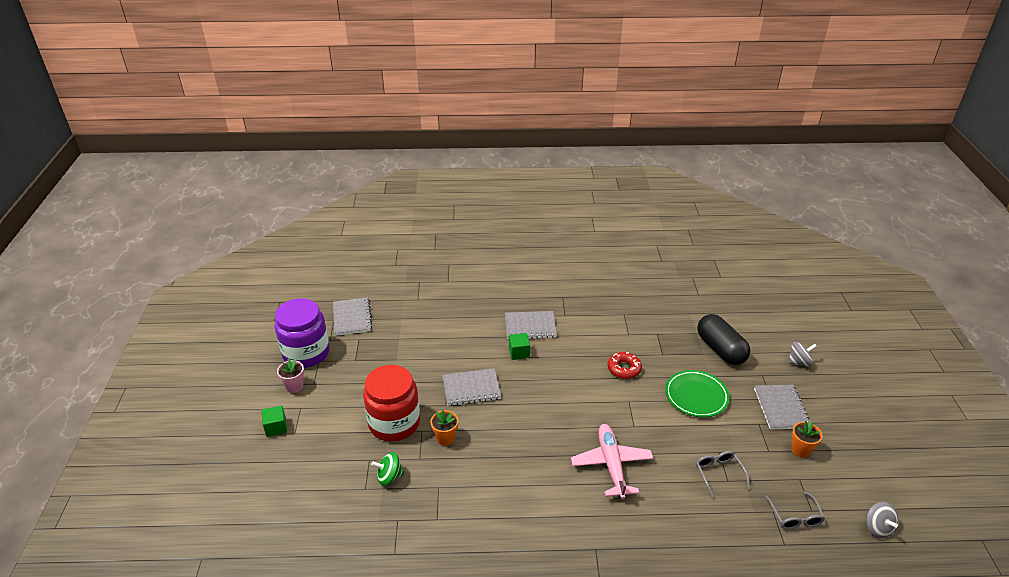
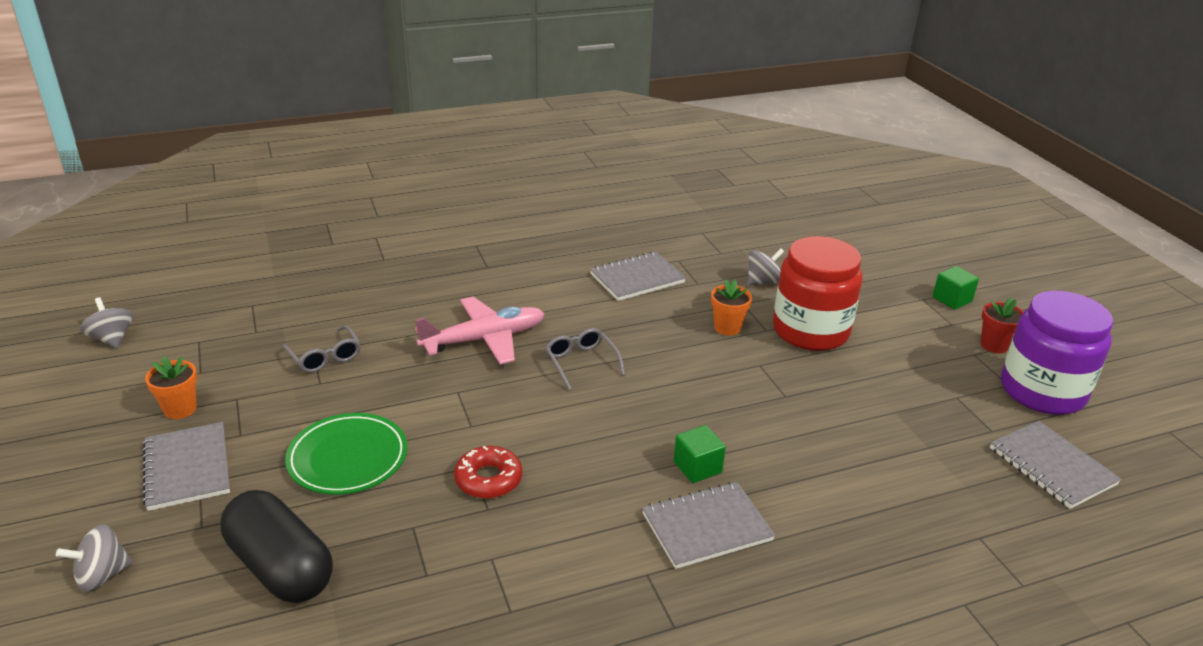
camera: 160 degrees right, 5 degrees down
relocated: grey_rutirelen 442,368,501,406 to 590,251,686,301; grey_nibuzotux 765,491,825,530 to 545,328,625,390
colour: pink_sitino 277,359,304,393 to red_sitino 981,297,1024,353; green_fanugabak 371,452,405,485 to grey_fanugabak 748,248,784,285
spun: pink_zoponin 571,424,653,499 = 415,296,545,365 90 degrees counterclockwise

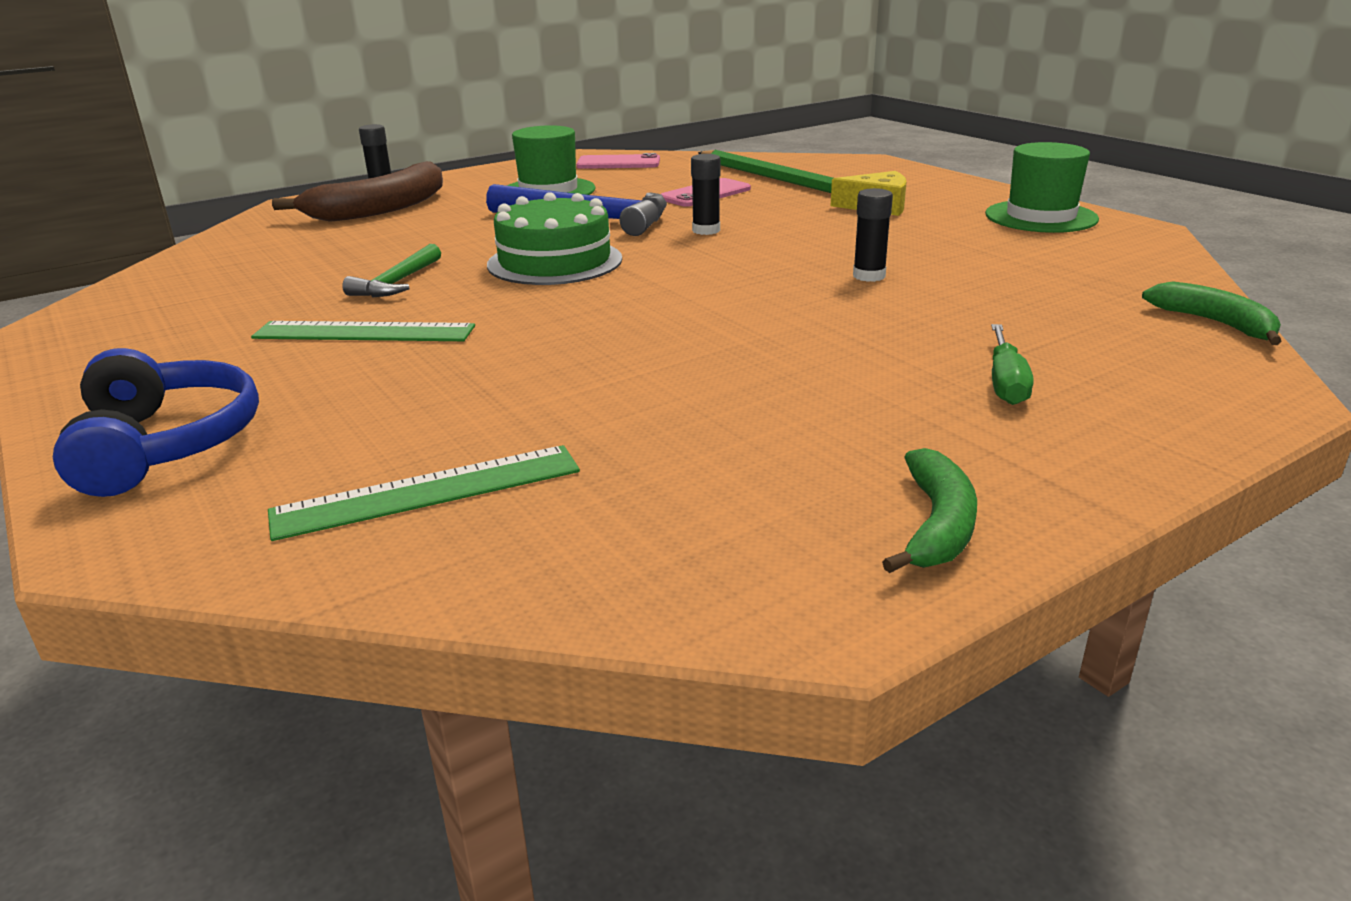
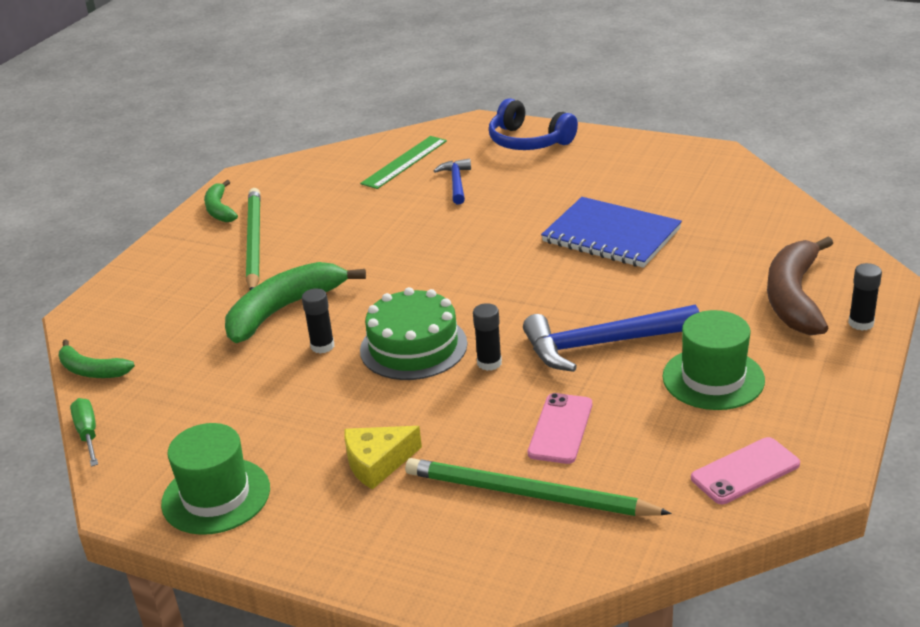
camera: 150 degrees right, 5 degrees up
missing: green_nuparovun 251,321,475,341
appeared: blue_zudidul 434,158,471,205; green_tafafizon 246,188,261,290; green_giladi 225,262,366,343
relocated: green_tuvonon 487,192,622,285 to 360,287,467,380; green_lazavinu 991,324,1033,405 to 70,398,98,467
exchanged: green_zudidul 342,244,441,298 to blue_rutirelen 541,197,682,268

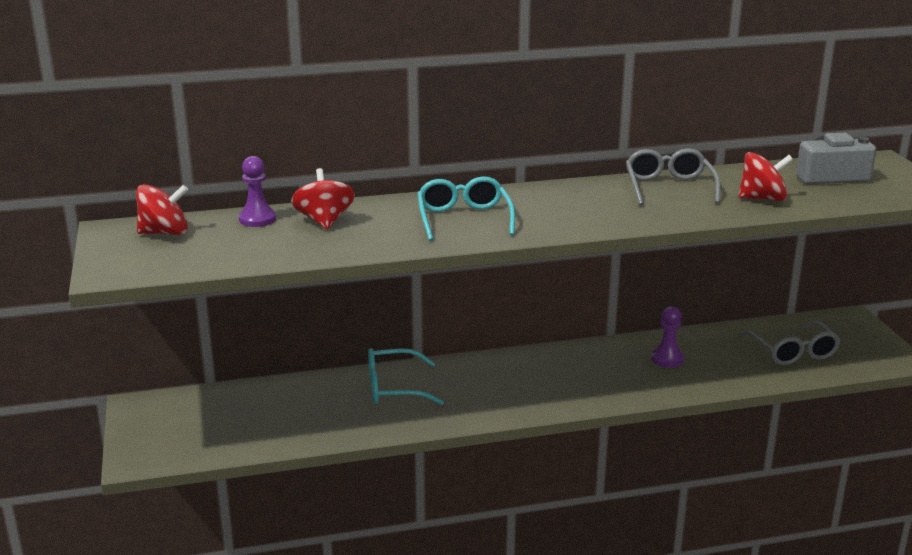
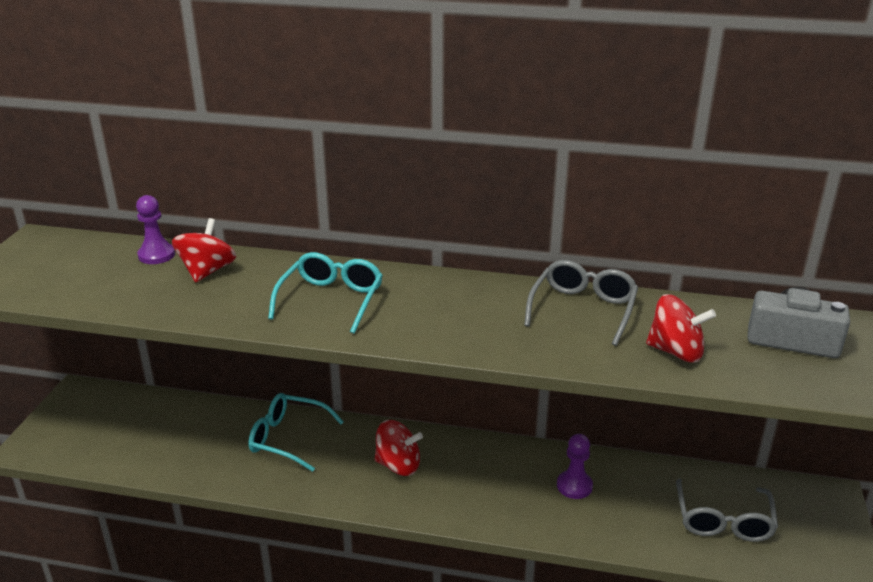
camera: 25 degrees right, 5 degrees up
relocated: red_fanugabak 136,184,188,235 to 375,420,423,476

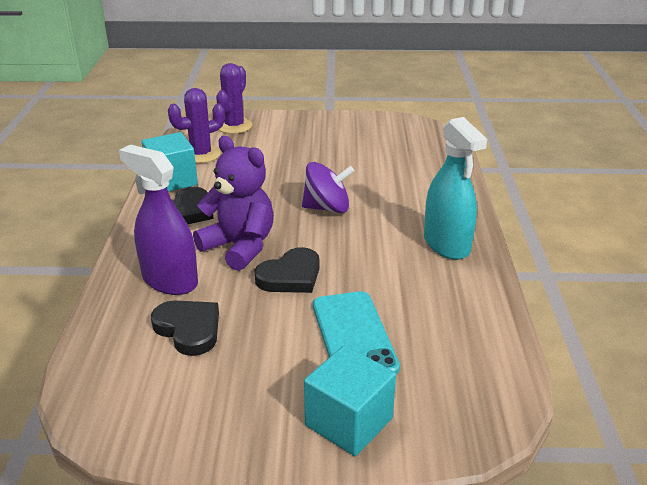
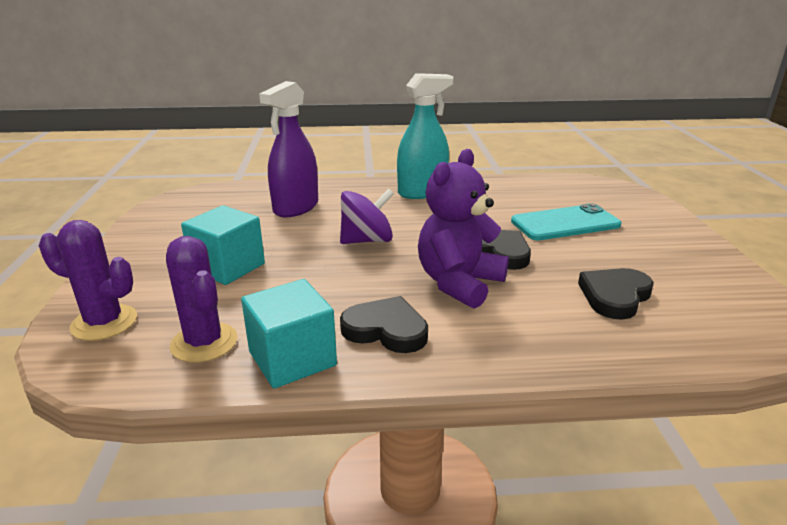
camera: 95 degrees left, 5 degrees down
relocated: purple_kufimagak 119,145,198,295 to 259,81,318,217; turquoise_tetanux 304,345,396,456 to 181,205,265,285
spun: purple_fanugabak 302,162,354,213 = 340,189,394,244 75 degrees clockwise

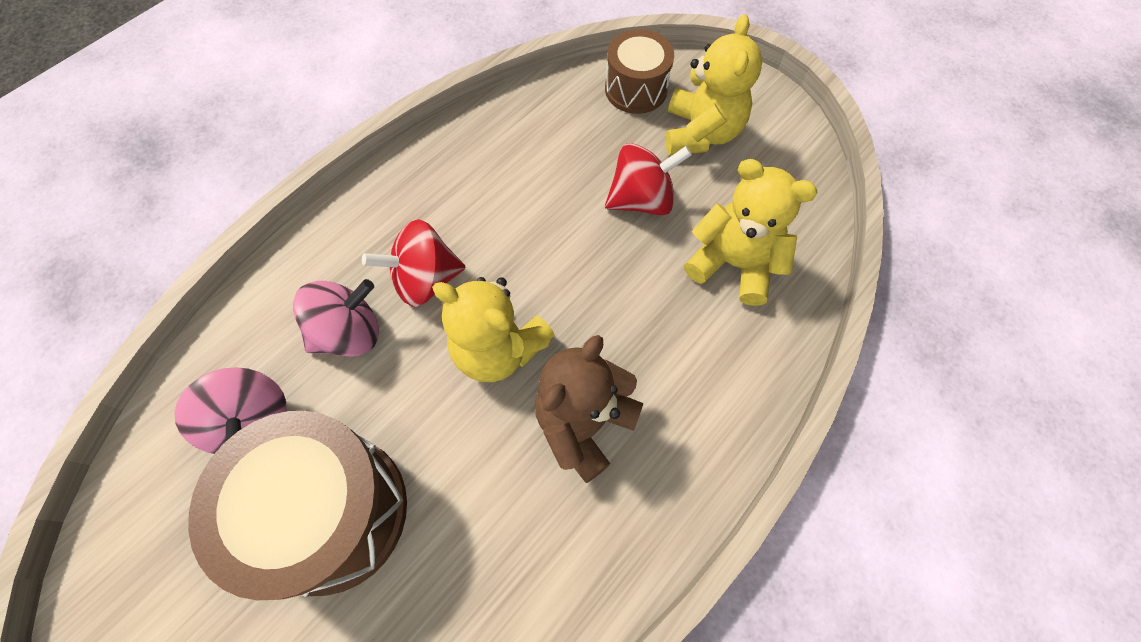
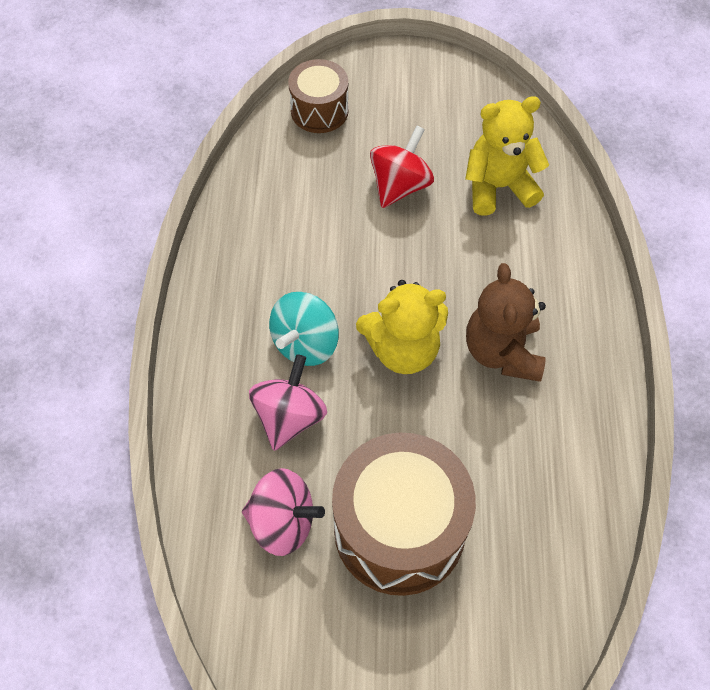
camera: 40 degrees left, 5 degrees down
missing: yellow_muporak 665,14,763,155
colour: red_fanugabak 362,219,465,307 to turquoise_fanugabak 269,292,339,366

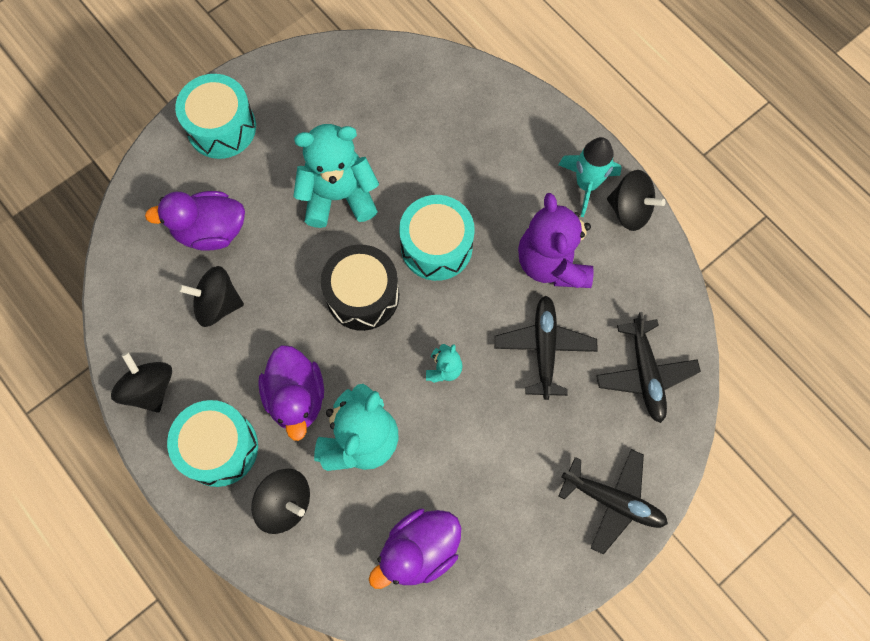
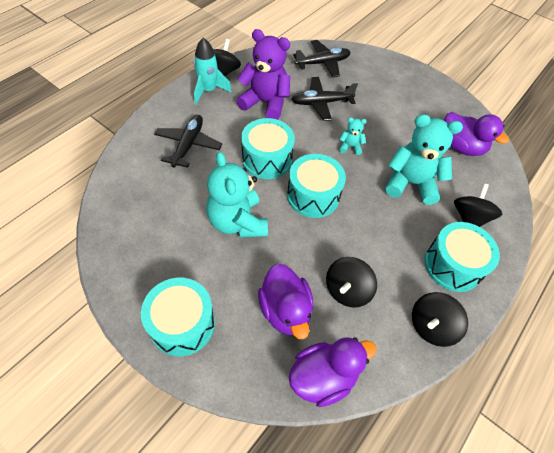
camera: 105 degrees left, 15 degrees down
relocated: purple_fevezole 258,345,324,441 to 289,337,377,407; black_zoponin 558,449,668,554 to 154,115,222,168
colour: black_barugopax 321,244,399,331 to turquoise_barugopax 287,154,346,218
spun: purple_muporak 518,193,594,288 = 237,29,290,120 135 degrees counterclockwise; black_fanugabak 179,266,244,327 = 326,257,377,308 45 degrees clockwise

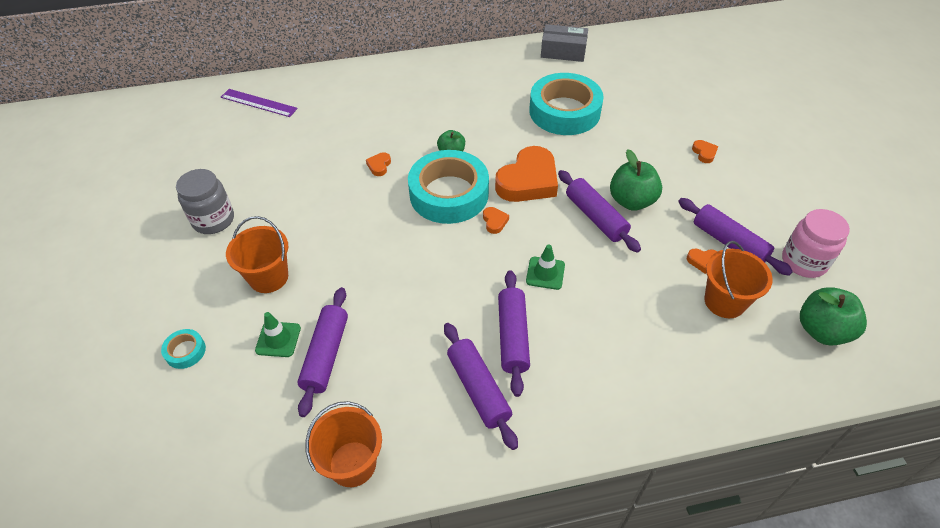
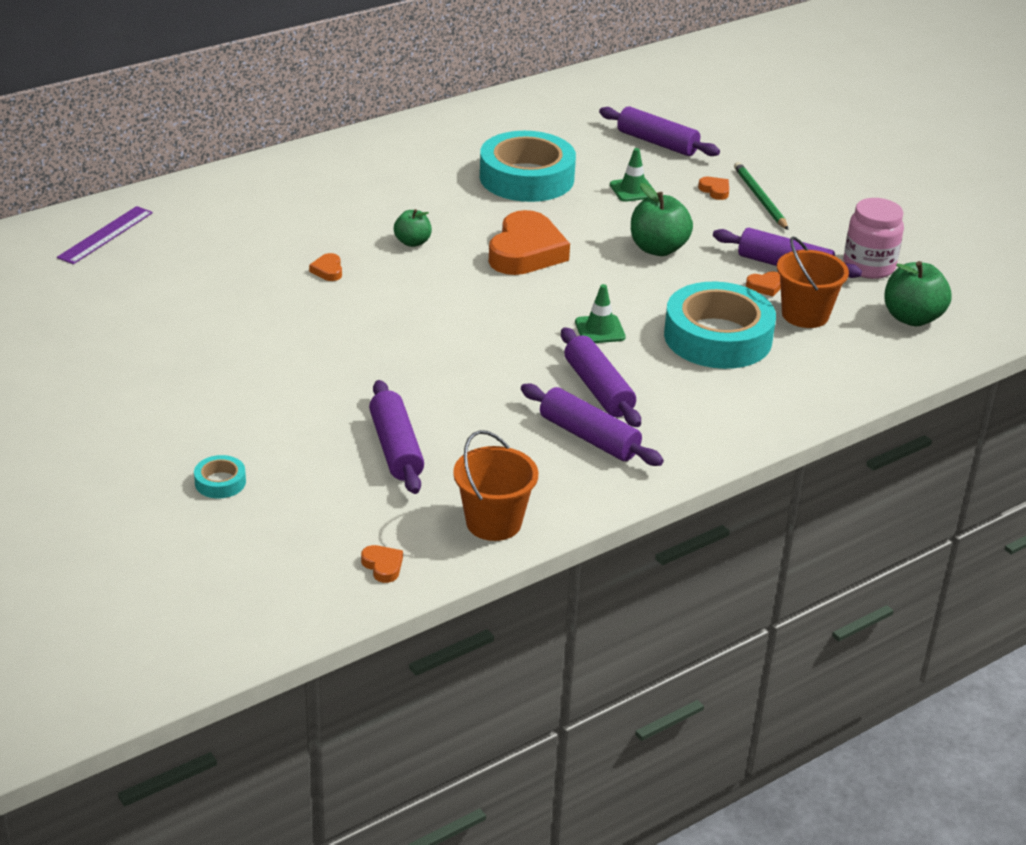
camera: 25 degrees left, 15 degrees down
missing: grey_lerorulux 541,24,588,62; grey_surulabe 176,169,234,234; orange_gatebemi 226,216,288,293
appeared: green_tafafizon 734,162,789,230
relocated: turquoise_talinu 408,150,489,224 to 664,282,776,369; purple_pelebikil 558,170,641,253 to 599,107,720,156; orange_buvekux 483,207,509,234 to 361,545,403,583; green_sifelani 255,312,301,357 to 610,148,656,202
spun: purple_nuparovun 221,89,298,117 = 57,206,153,264 60 degrees counterclockwise

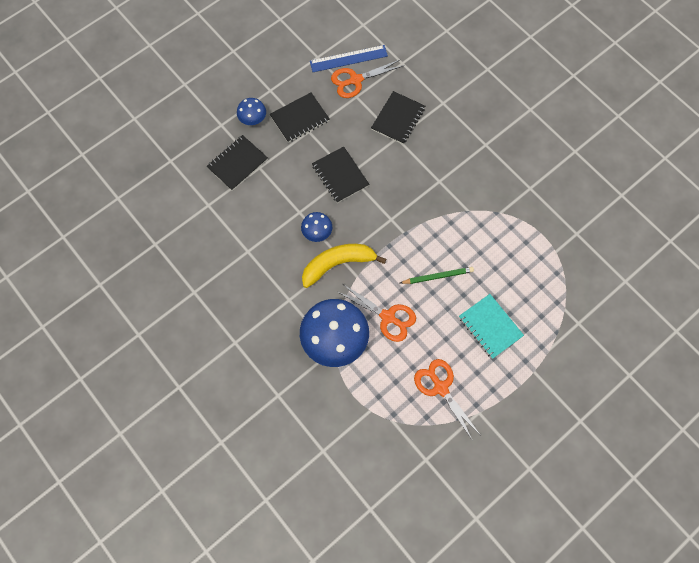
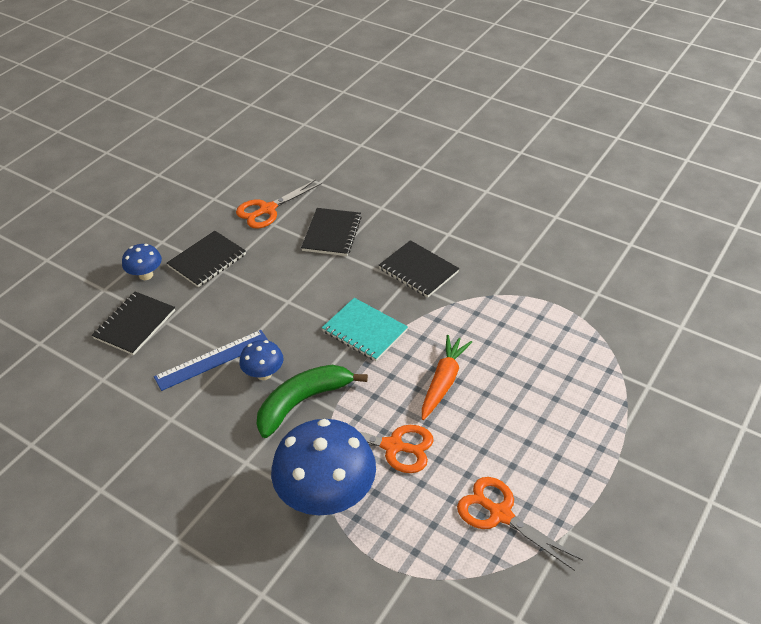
camera: 15 degrees left, 25 degrees down
relocated: blue_nuparovun 310,45,388,72 to 154,330,268,391; black_rutirelen 312,146,370,203 to 379,240,459,298; turquoise_rutirelen 459,294,524,359 to 322,298,408,361
exchanged: green_tafafizon 400,267,474,284 to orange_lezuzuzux 422,335,472,420
colour: yellow_giladi 302,244,386,288 to green_giladi 257,365,368,438

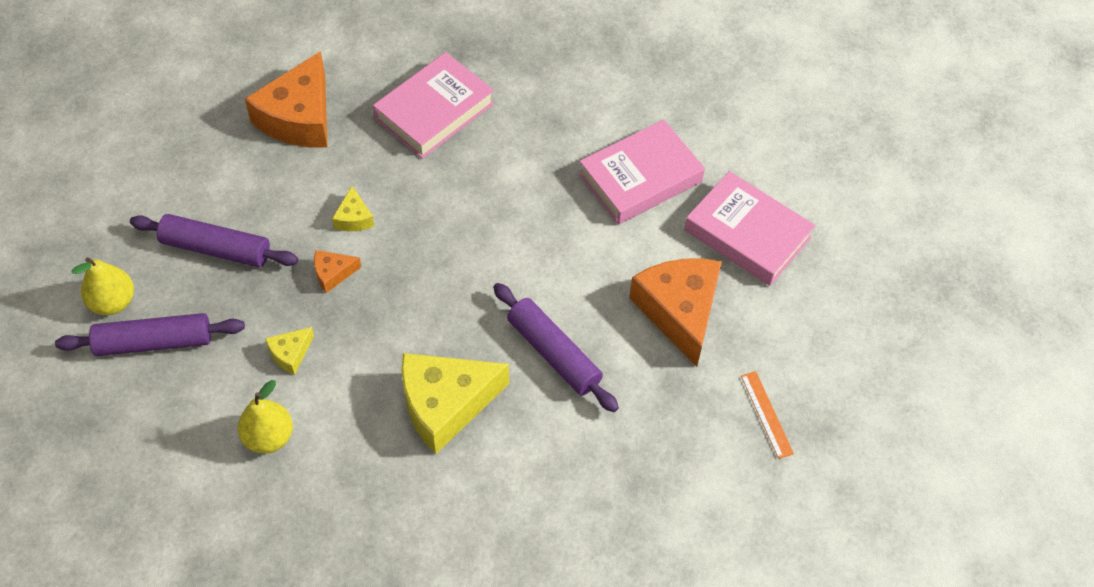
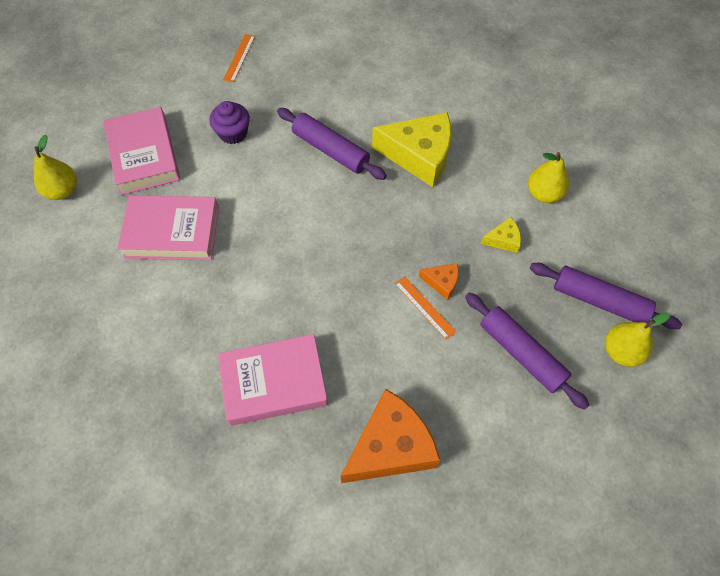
camera: 145 degrees left, 5 degrees up
missing: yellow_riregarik 332,186,374,232
appeared: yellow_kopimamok 34,135,77,200; orange_nuparovun 395,276,456,340
exchanged: orange_riregarik 629,258,722,367 to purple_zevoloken 209,101,250,144
spun: purple_pelebikil 493,283,619,412 = 277,108,387,180 45 degrees counterclockwise

